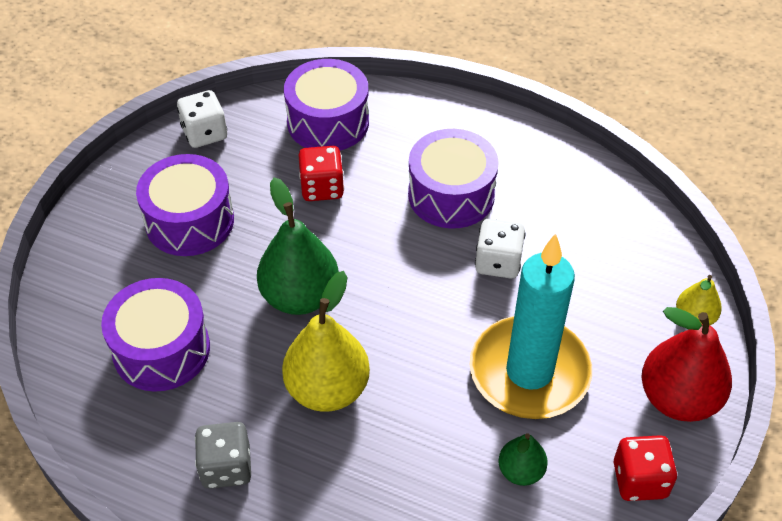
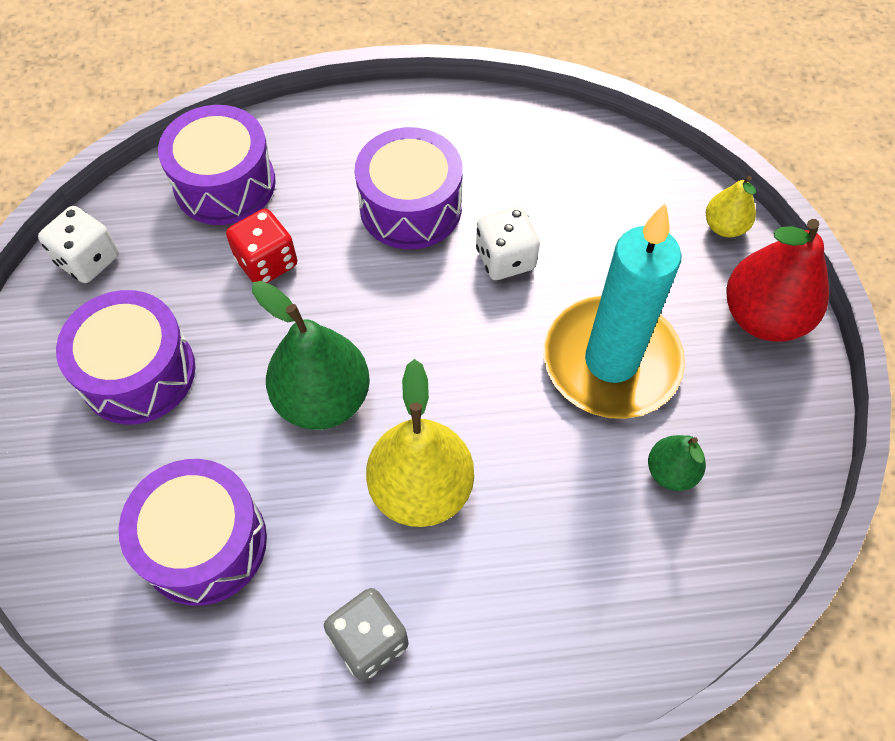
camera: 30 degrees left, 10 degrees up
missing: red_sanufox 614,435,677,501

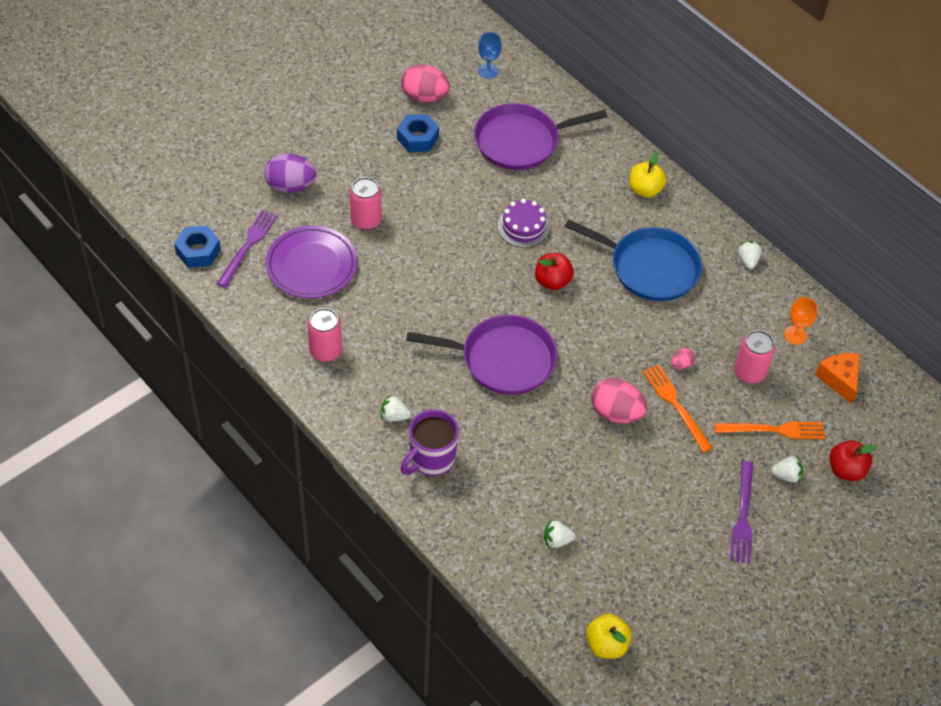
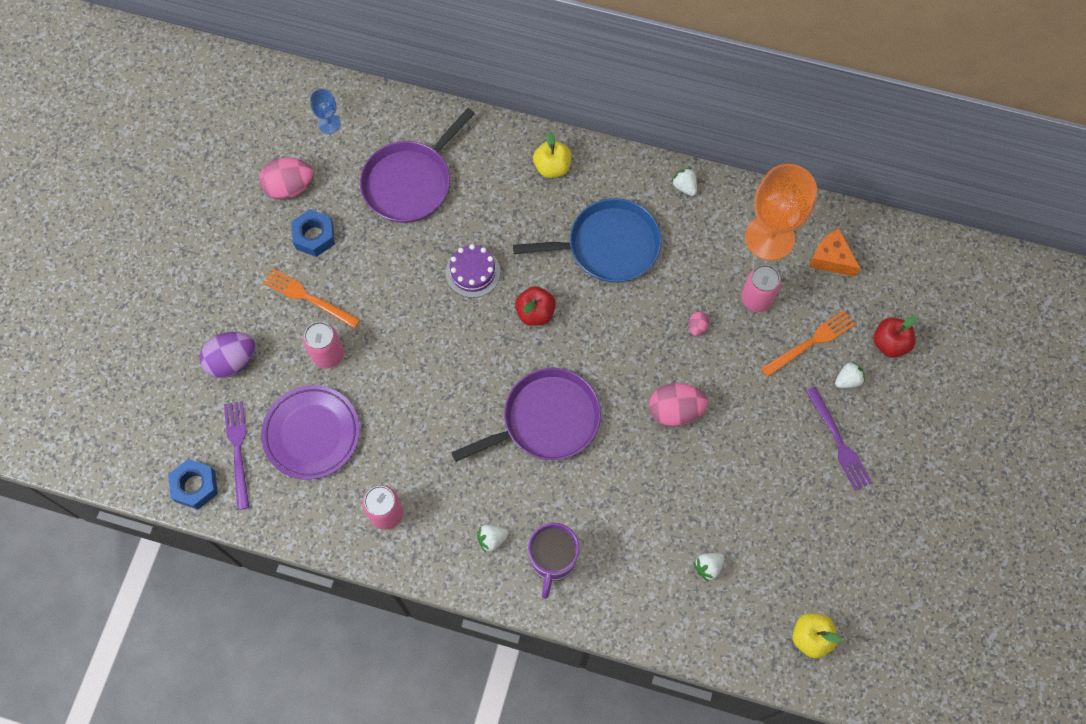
camera: 30 degrees left, 15 degrees up
relocated: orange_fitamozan 643,364,712,453 to 263,269,361,329
size: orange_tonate 784,297,818,345 = 745,164,817,261 x2.17

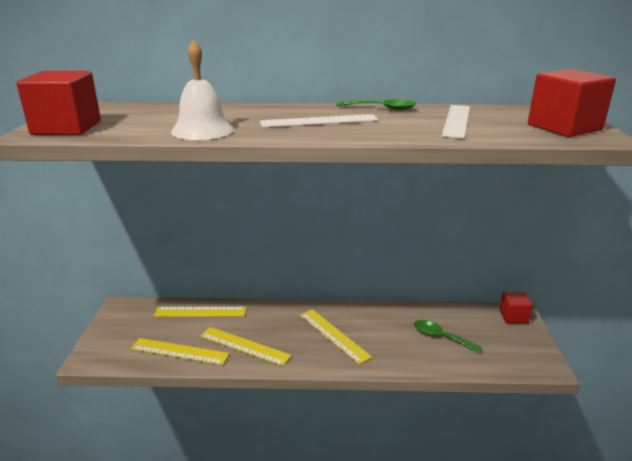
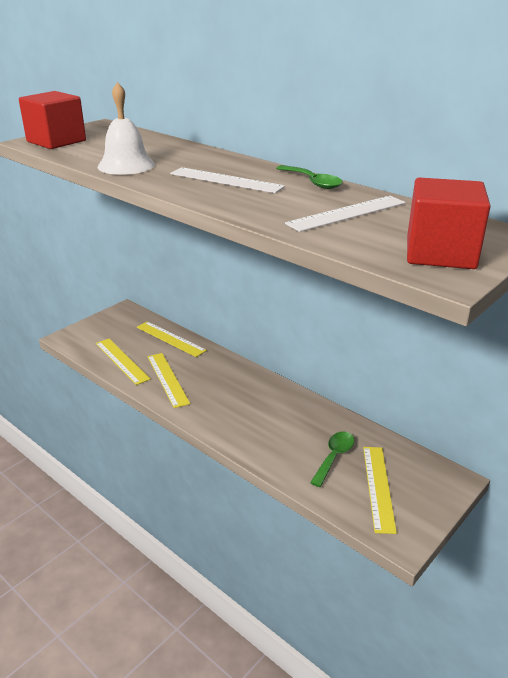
camera: 40 degrees right, 5 degrees up
missing: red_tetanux 500,292,533,324
relocated: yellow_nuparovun 300,309,372,365 to 363,447,397,534
spun: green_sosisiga 414,320,482,353 = 310,431,354,487 45 degrees clockwise

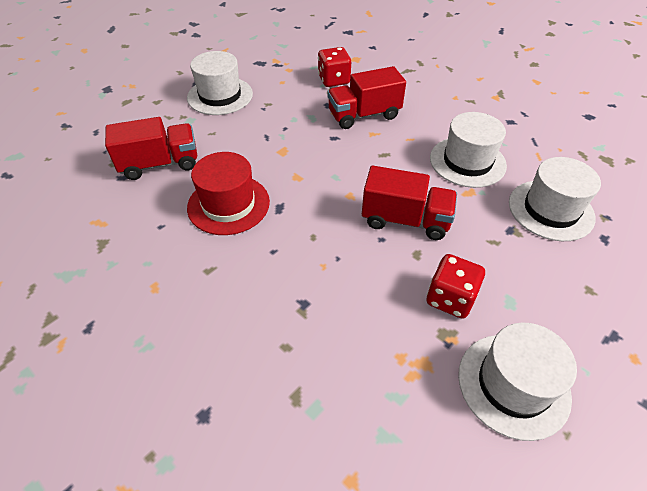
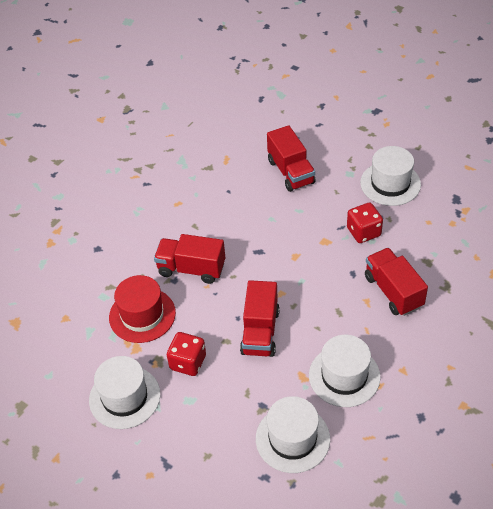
camera: 85 degrees right, 0 degrees up
appeared: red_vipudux 154,234,225,284
relocated: red_sanufox 318,47,351,87 to 347,202,383,243; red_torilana 187,152,270,235 to 109,275,176,343

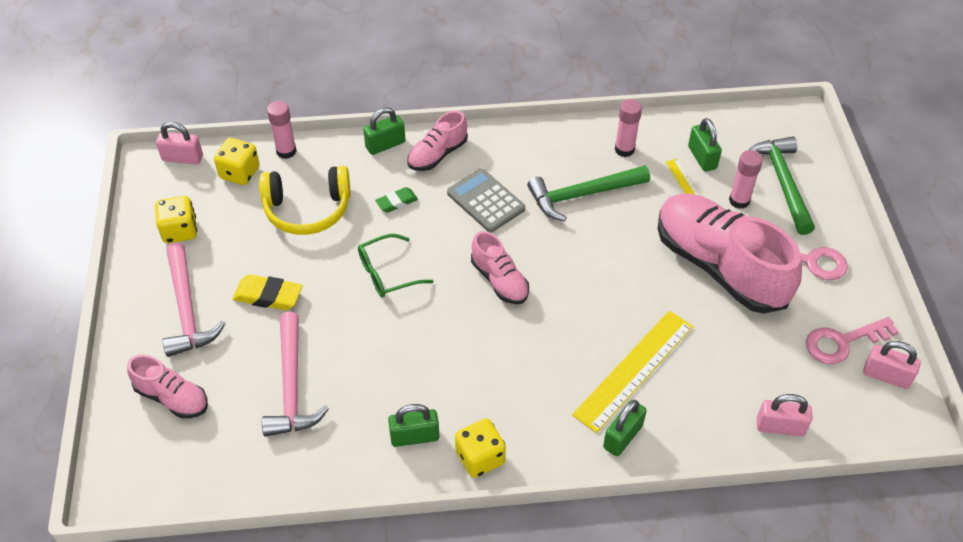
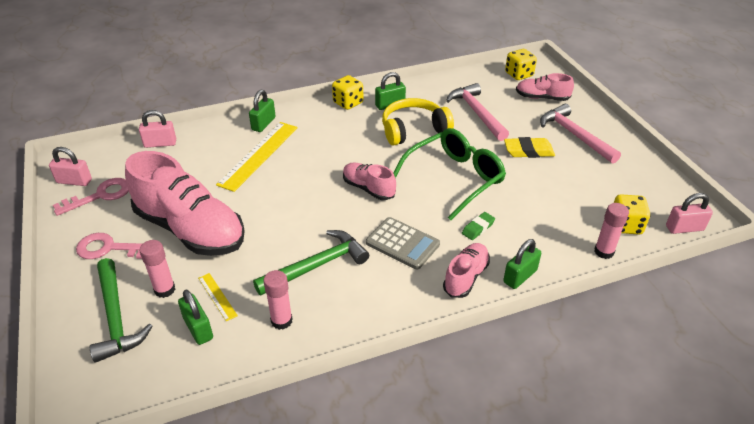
camera: 165 degrees right, 10 degrees down
relocated: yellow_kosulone 259,166,351,235 to 382,98,454,146; yellow_sanufox 155,196,197,243 to 505,49,537,80
size: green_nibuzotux 358,234,433,297 = 393,128,506,220 x1.72

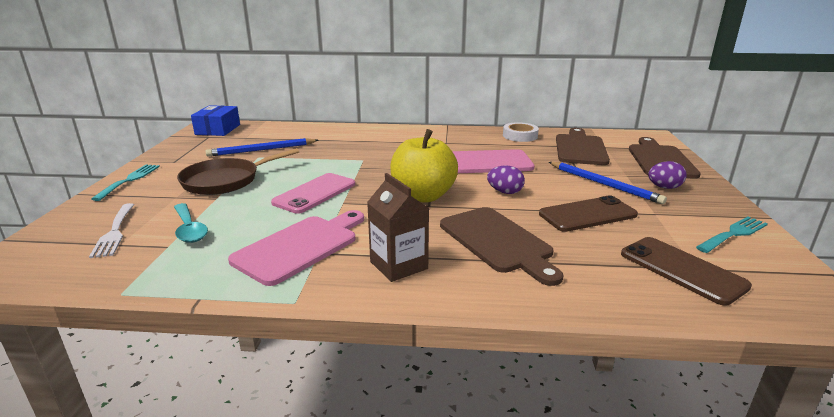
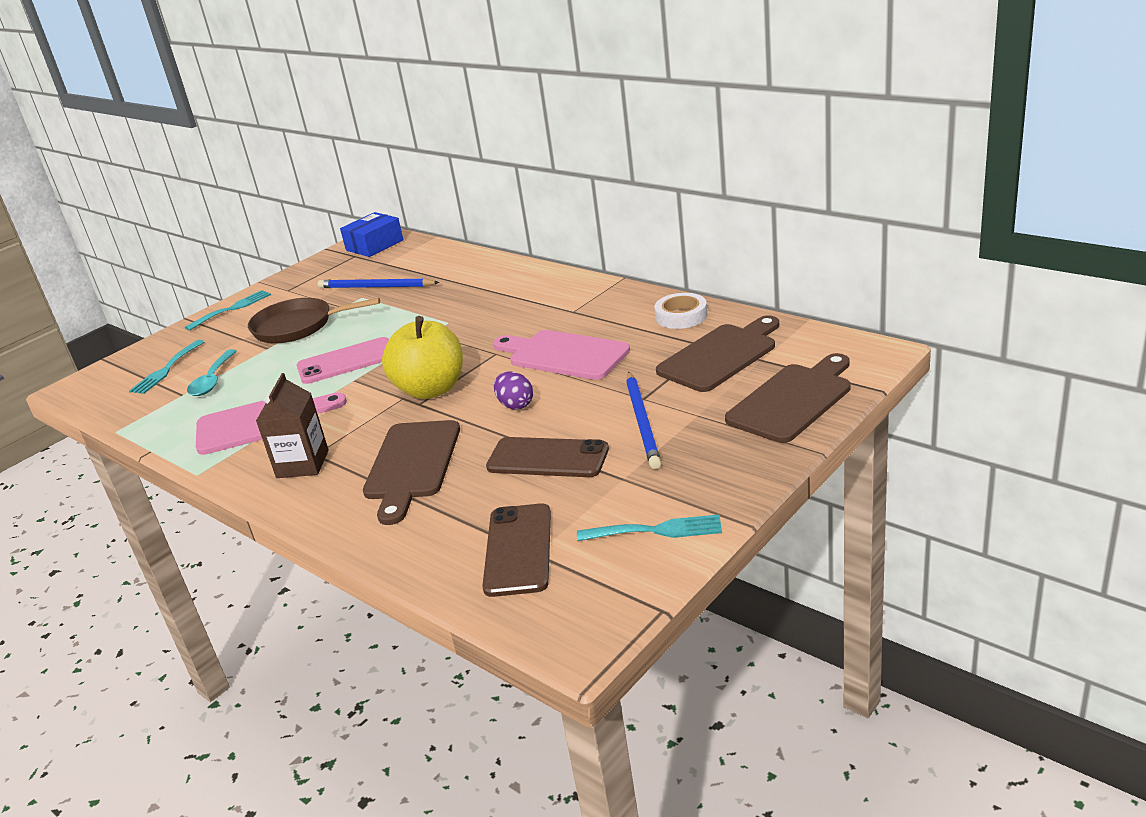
camera: 40 degrees right, 5 degrees up
missing: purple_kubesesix 648,161,687,189
colour: white_fitamozan 89,203,134,258 to turquoise_fitamozan 129,340,205,394

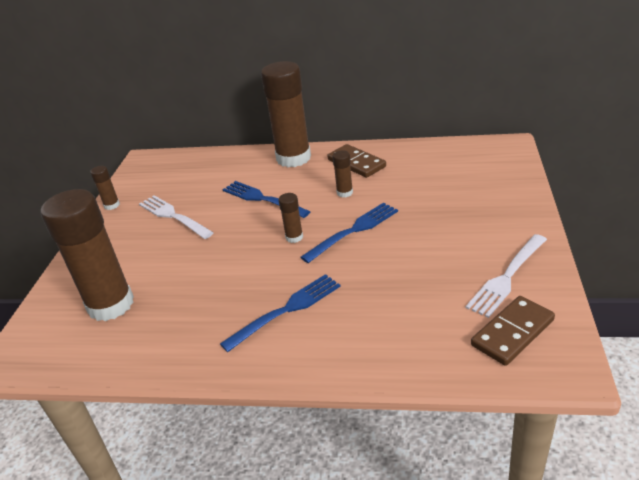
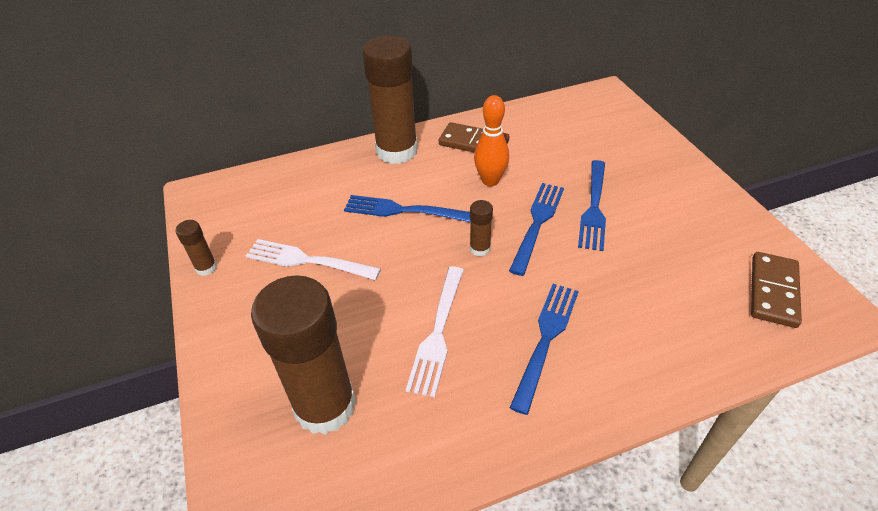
camera: 30 degrees left, 10 degrees up
appeared: blue_fitamozan 578,160,606,251
relocated: white_fitamozan 466,234,547,318 to 406,266,464,397
exchanged: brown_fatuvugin 332,150,353,198 to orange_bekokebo 474,95,509,186

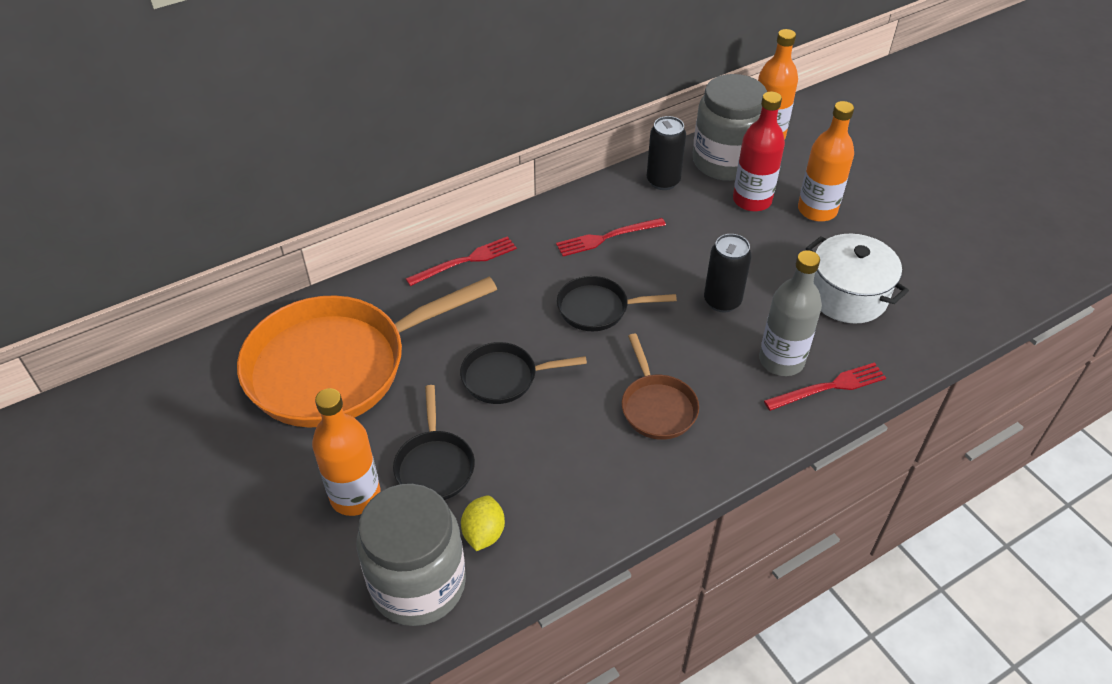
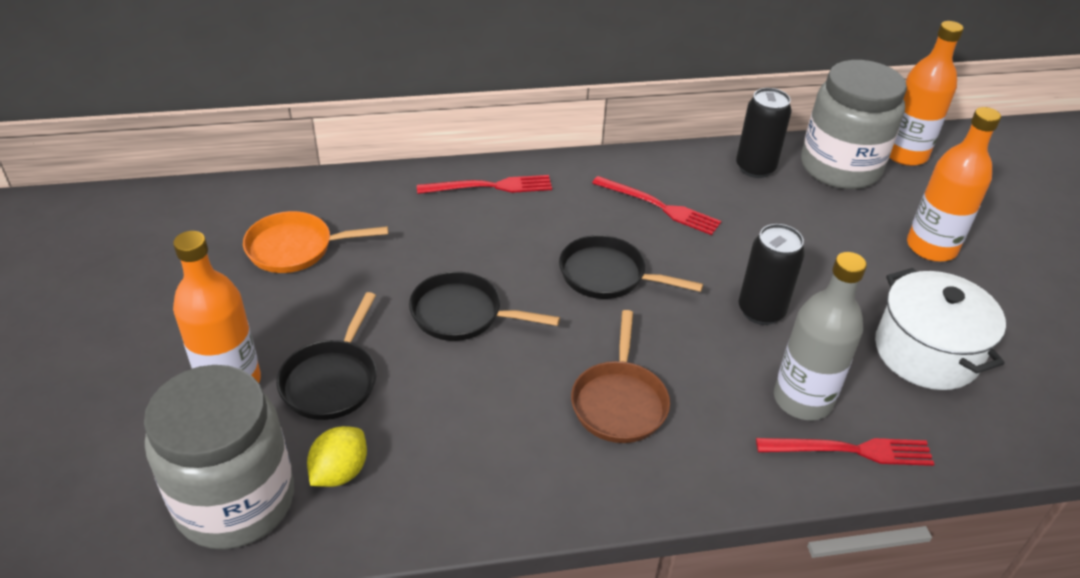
camera: 20 degrees right, 5 degrees down
missing: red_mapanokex 733,92,785,212
spun: red_fitamozan 556,218,666,256 = 592,176,721,235 150 degrees counterclockwise
size: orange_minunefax 237,276,497,428 = 243,211,388,273 x0.47

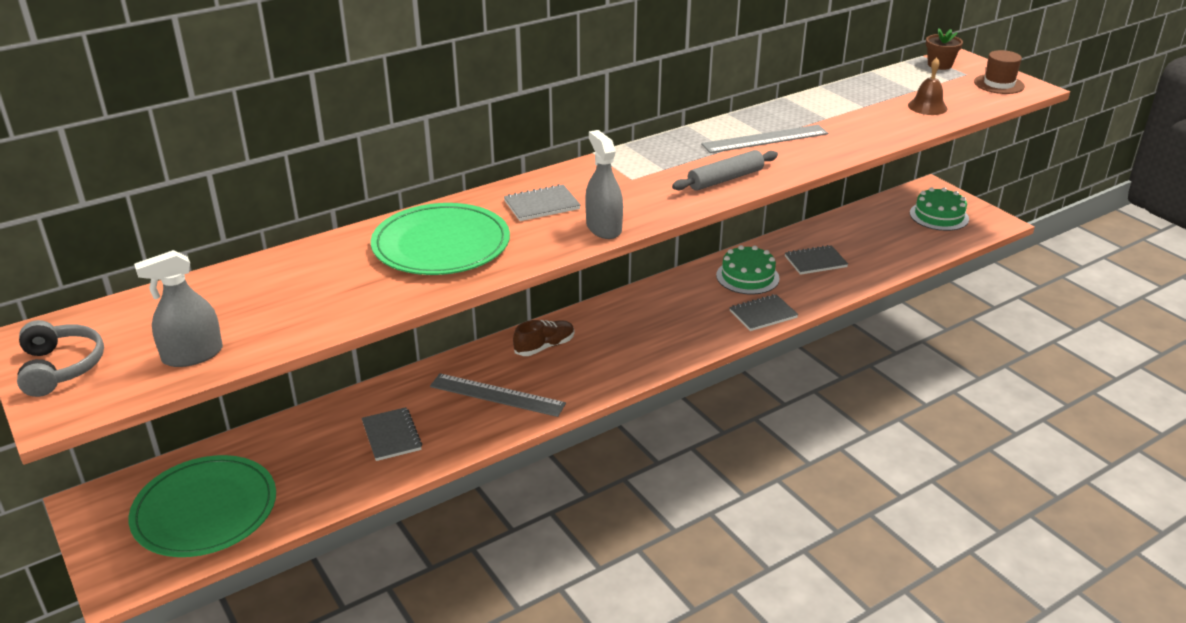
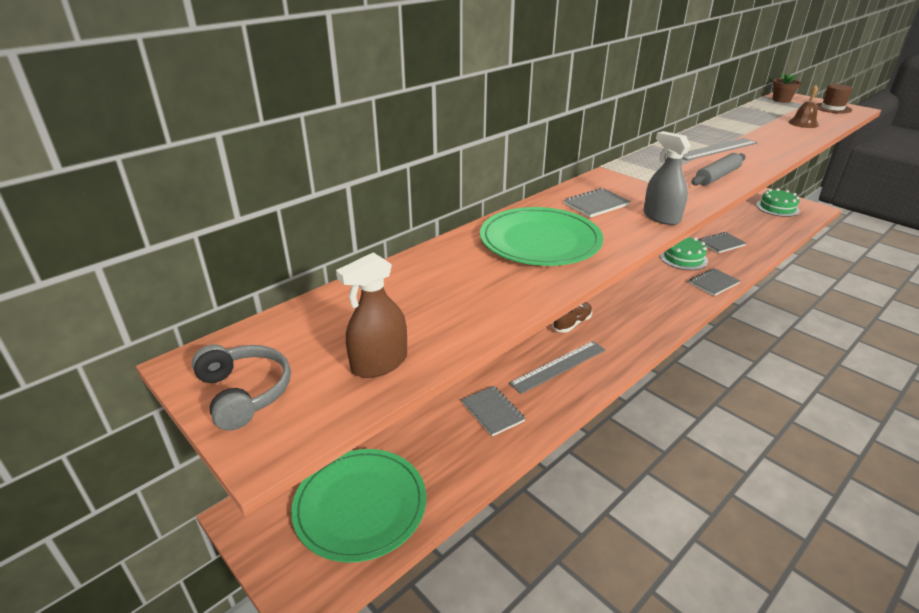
camera: 10 degrees left, 0 degrees up
colour: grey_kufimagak 134,250,223,367 to brown_kufimagak 336,253,407,378
spun: grey_nuparovun 430,373,566,417 = 509,341,605,394 45 degrees counterclockwise

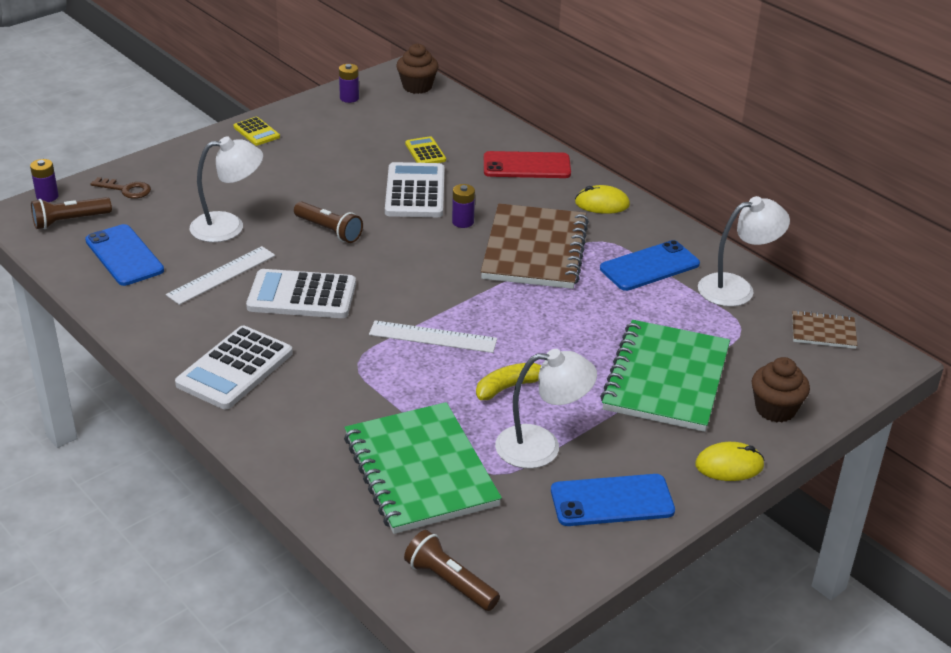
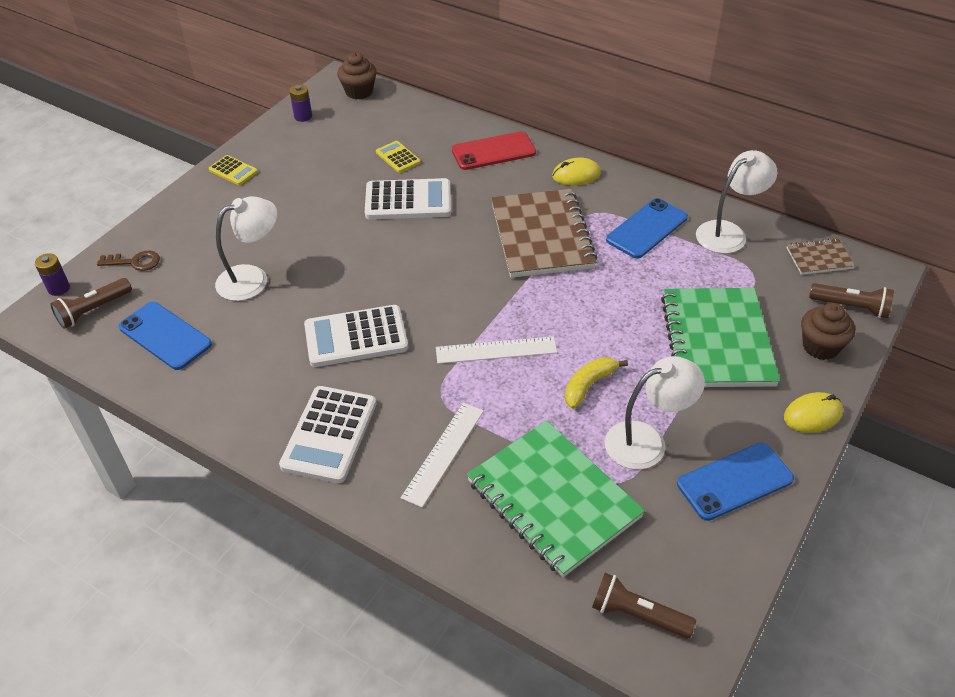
camera: 15 degrees left, 10 degrees up
missing: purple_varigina 452,184,475,228
relocated: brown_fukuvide 294,201,363,243 to 809,283,894,318; white_nuparovun 166,246,275,305 to 401,403,484,508
spun: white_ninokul 385,162,445,217 = 365,178,451,219 105 degrees clockwise

